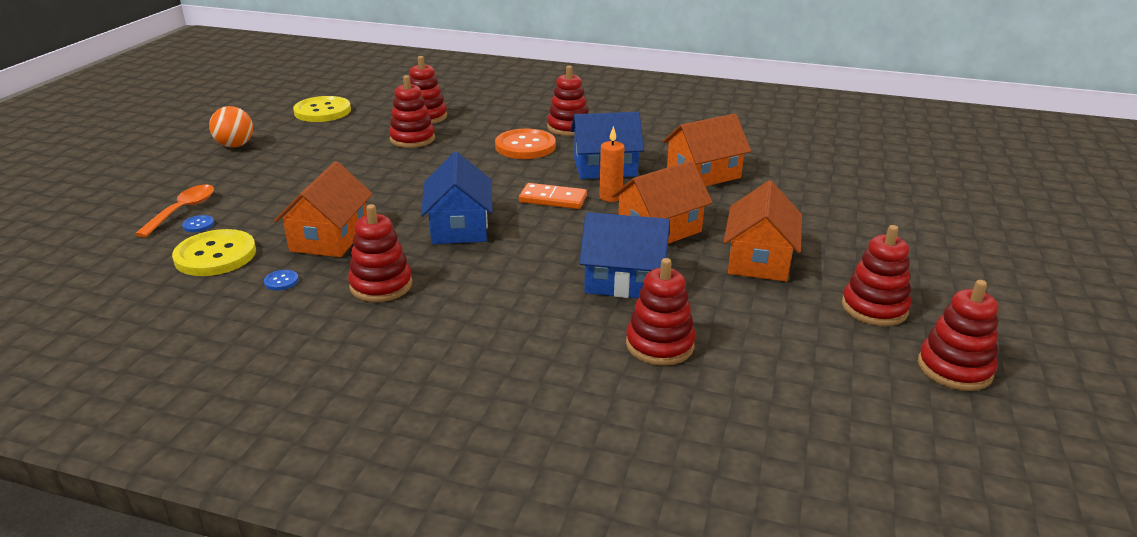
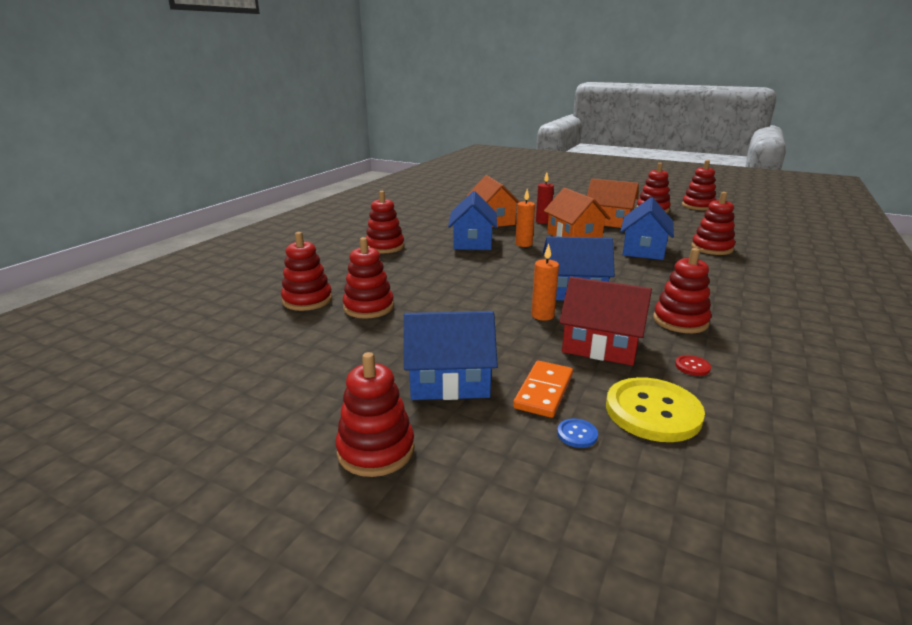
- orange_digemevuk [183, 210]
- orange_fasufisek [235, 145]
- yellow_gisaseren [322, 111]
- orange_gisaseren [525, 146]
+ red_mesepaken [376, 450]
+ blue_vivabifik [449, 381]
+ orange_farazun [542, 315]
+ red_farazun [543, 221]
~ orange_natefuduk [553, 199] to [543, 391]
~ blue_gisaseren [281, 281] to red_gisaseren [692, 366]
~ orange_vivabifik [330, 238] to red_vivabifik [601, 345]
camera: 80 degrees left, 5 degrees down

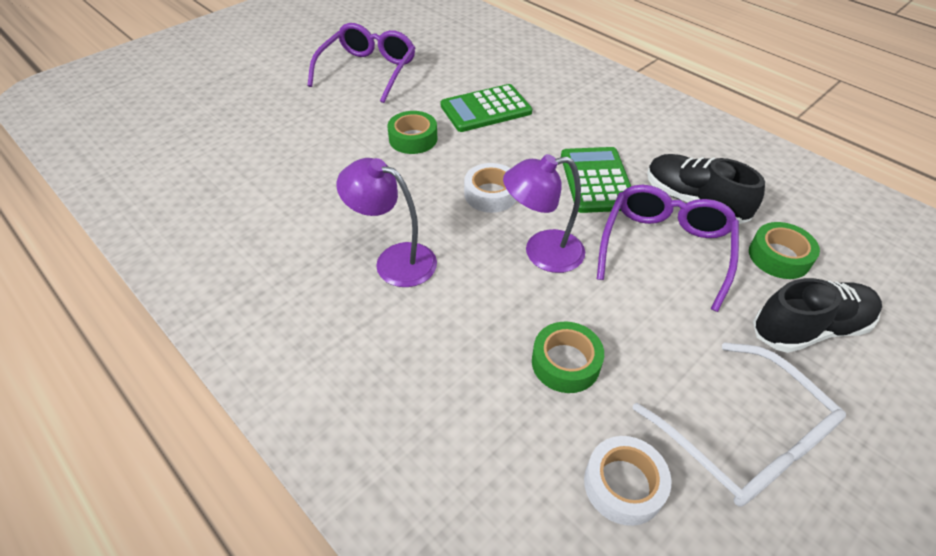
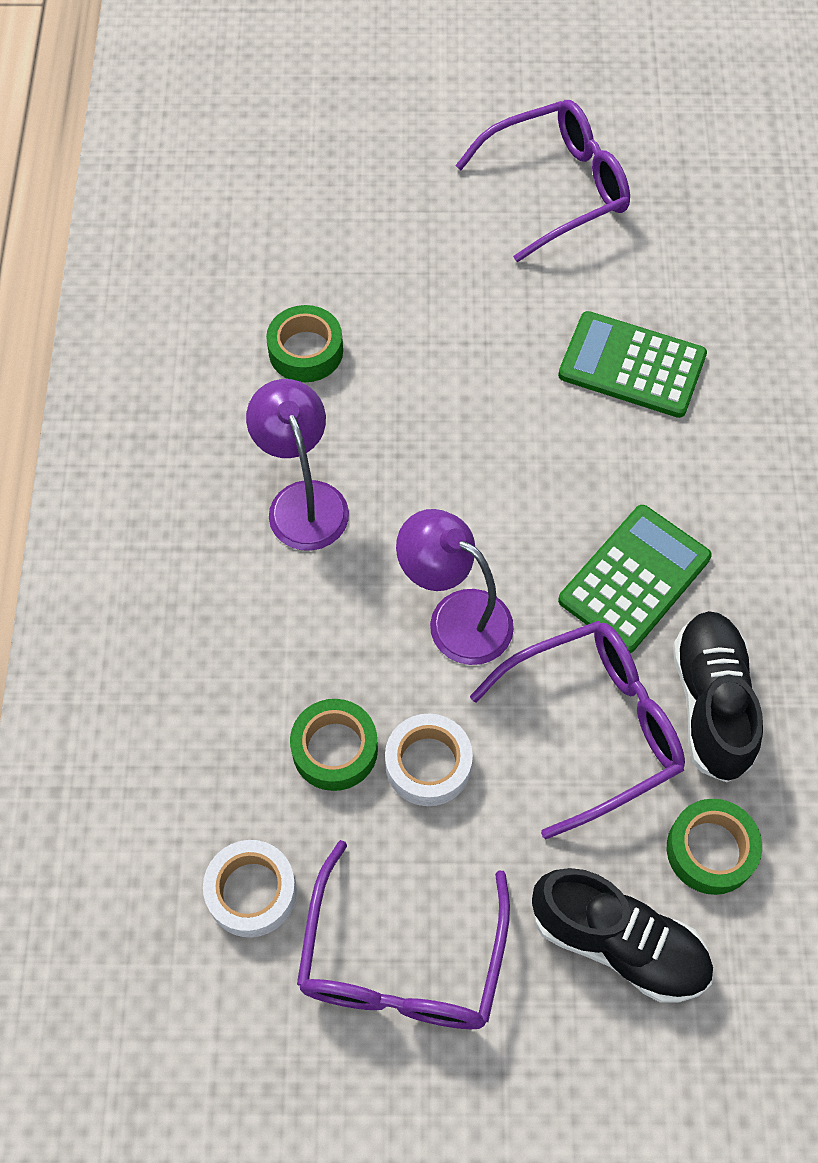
~ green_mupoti [413, 139] to [306, 351]
~ white_mupoti [490, 194] to [428, 764]
~ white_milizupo [744, 438] to purple_milizupo [402, 961]
camera: 45 degrees right, 15 degrees up

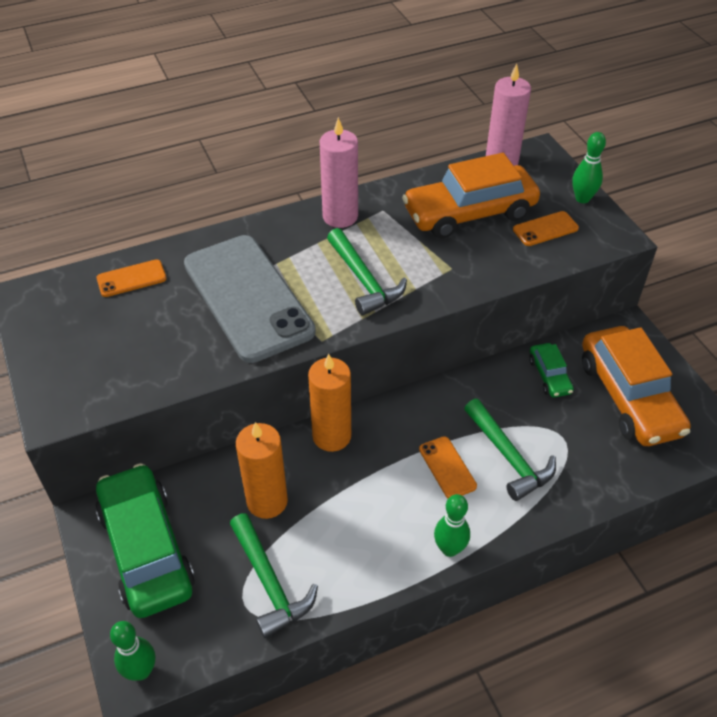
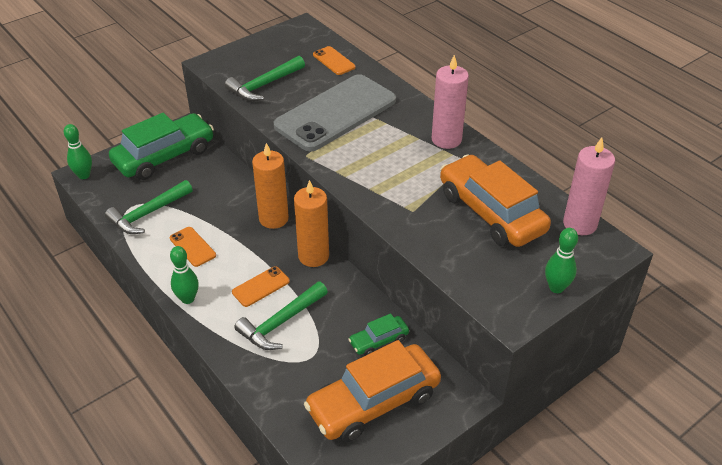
~ orange_farazun [267, 501] to [313, 256]
~ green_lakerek [363, 280] to [264, 85]
~ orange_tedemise [545, 229] to [192, 247]
camera: 75 degrees right, 5 degrees down

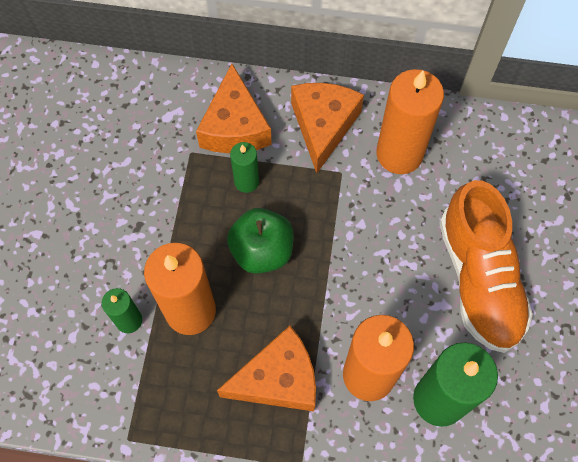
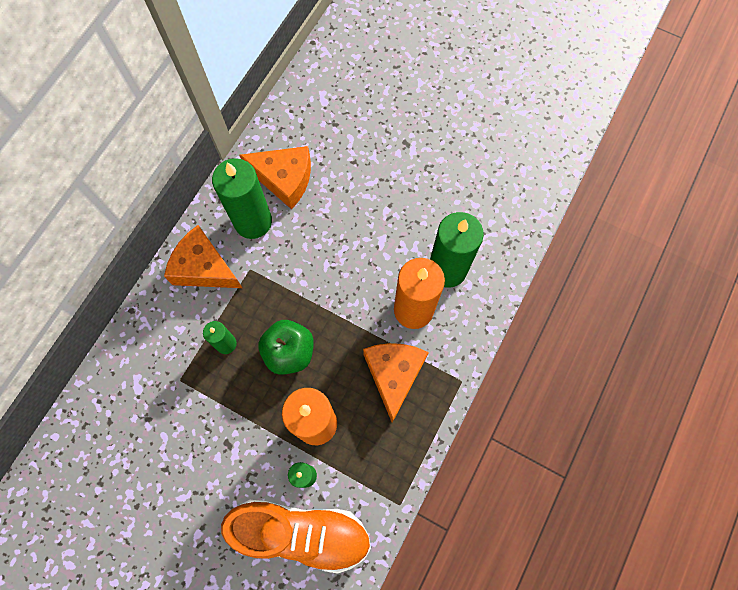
~ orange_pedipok [235, 126] to [284, 179]
~ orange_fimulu [479, 279] to [301, 533]
~ orange_farazun [399, 154] to green_farazun [253, 221]
camera: 70 degrees left, 5 degrees up

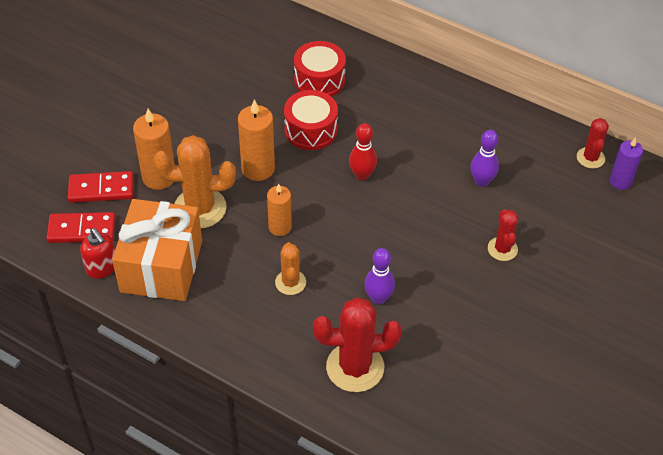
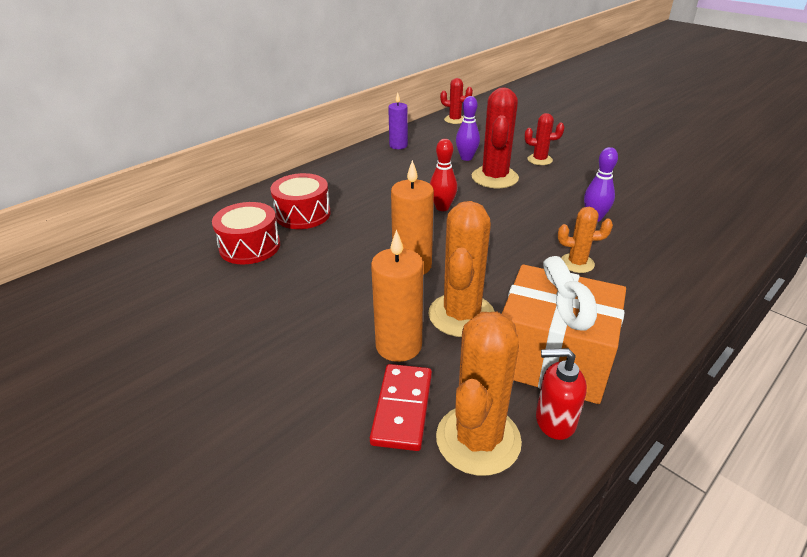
- orange_farazun [280, 227]
~ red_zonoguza [311, 130] to [250, 246]
~ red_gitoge [355, 367] to [495, 178]
~ purple_farazun [620, 181] to [398, 145]
~ red_natefuduk [82, 230] to orange_gitoge [478, 439]
~ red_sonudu [102, 268] = [554, 421] 150 degrees counterclockwise
camera: 75 degrees left, 15 degrees down

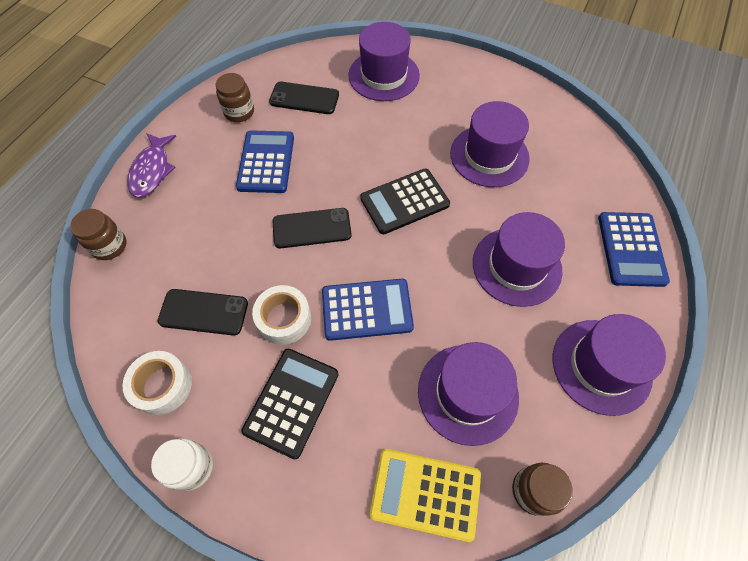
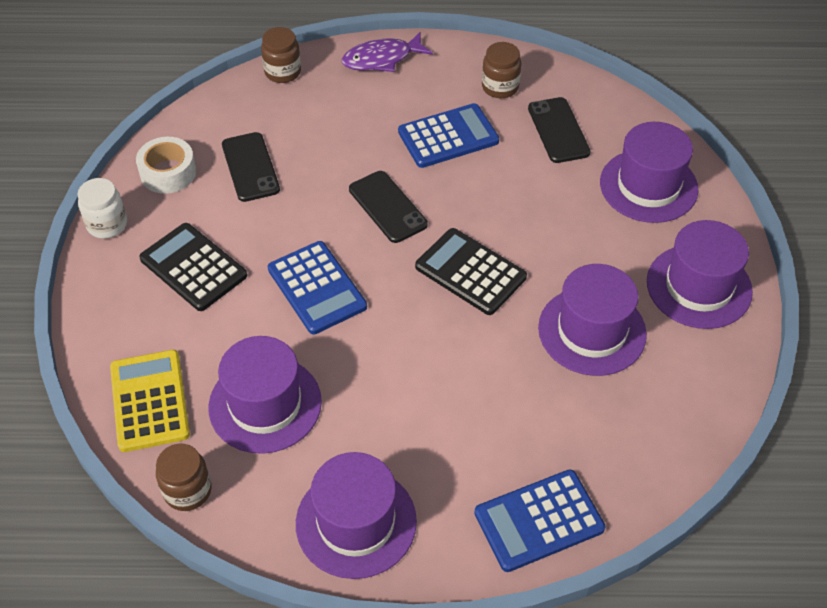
- white_mupoti [284, 319]
~ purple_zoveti [516, 266] to [699, 286]
~ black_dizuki [291, 402] = [193, 267] 135 degrees counterclockwise
camera: 65 degrees right, 10 degrees down

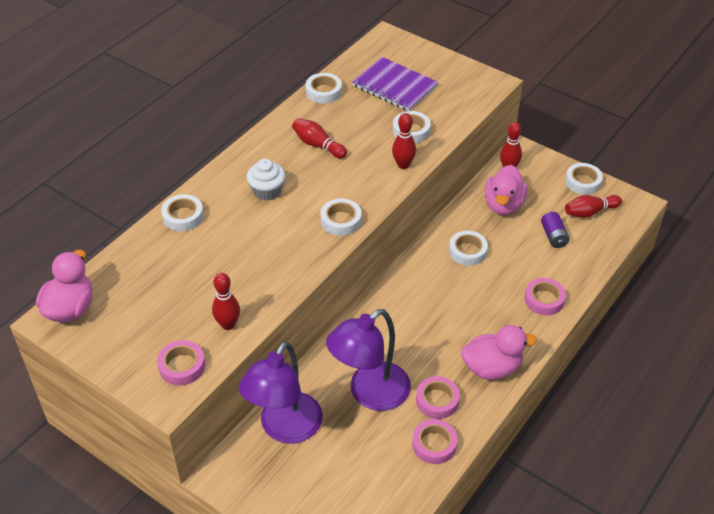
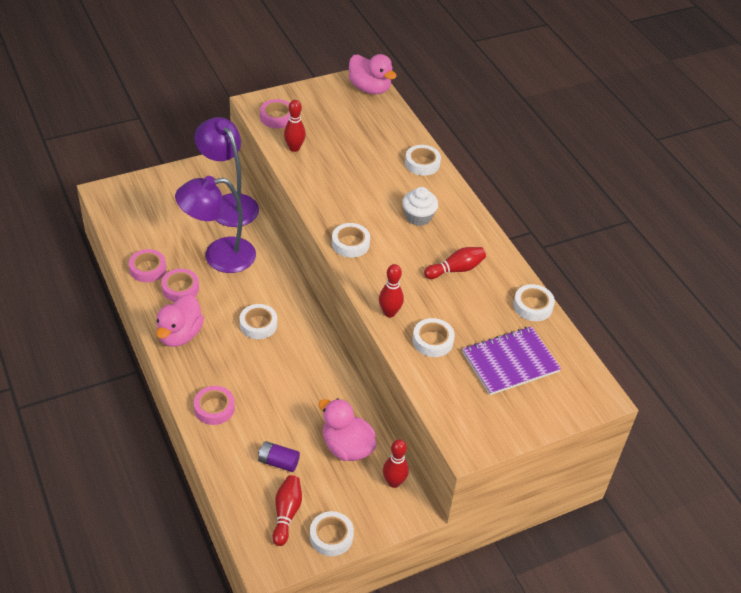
~ white_mupoti [467, 251] to [258, 324]
~ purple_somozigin [369, 394] = [219, 256] 90 degrees counterclockwise
camera: 115 degrees right, 0 degrees up

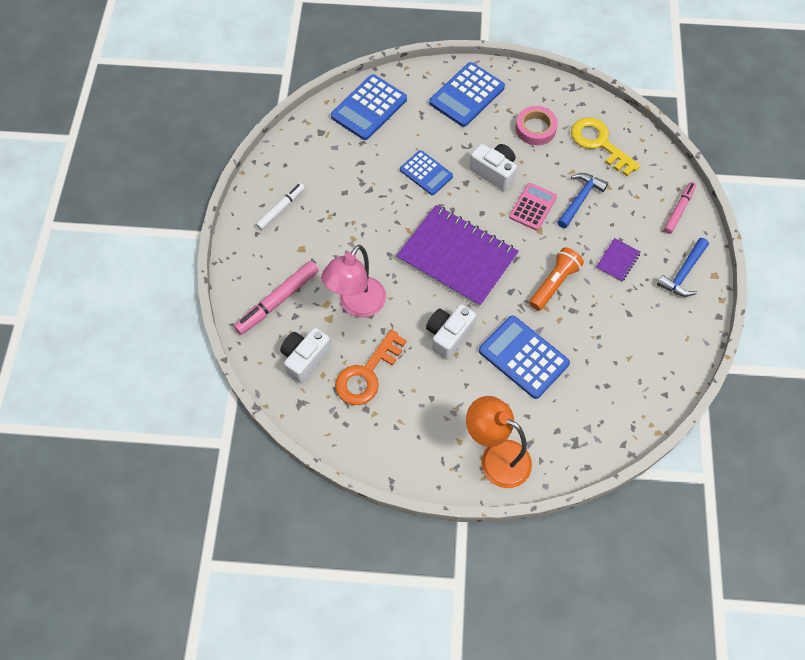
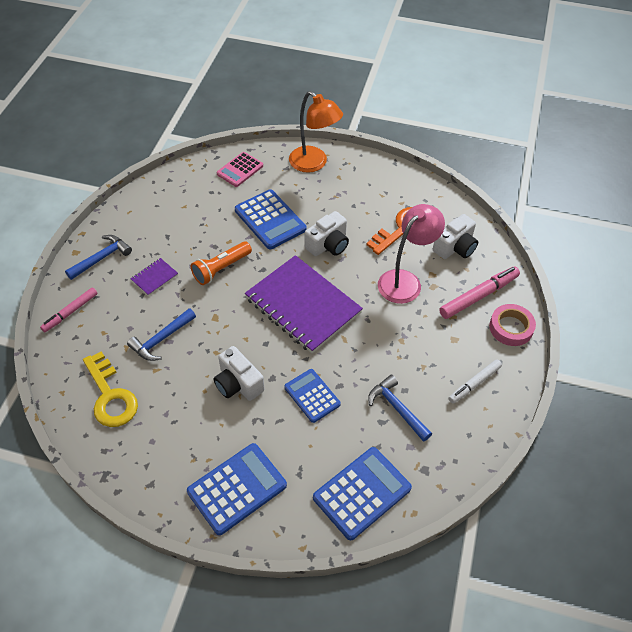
+ blue_lakerek [397, 408]
~ pink_dizuki [533, 207] to [240, 170]
~ pink_mupoti [535, 128] to [511, 328]
camera: 170 degrees left, 10 degrees down

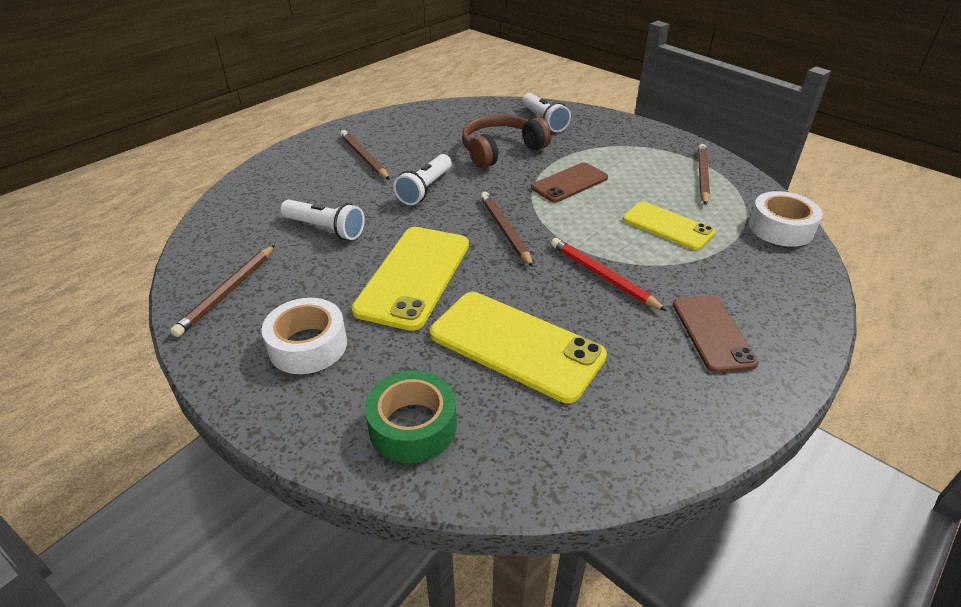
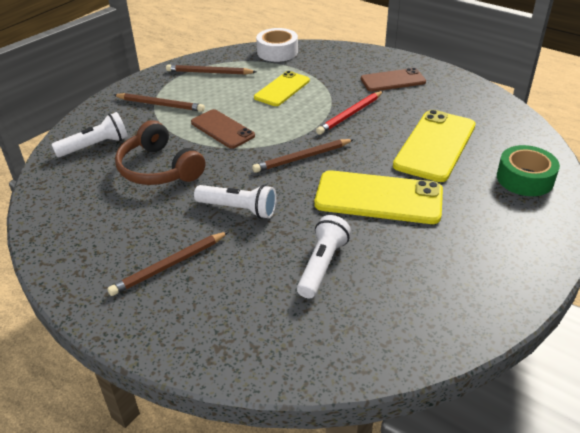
- white_mupoti [308, 345]
~ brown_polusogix [227, 292] to [160, 105]
camera: 95 degrees left, 0 degrees up

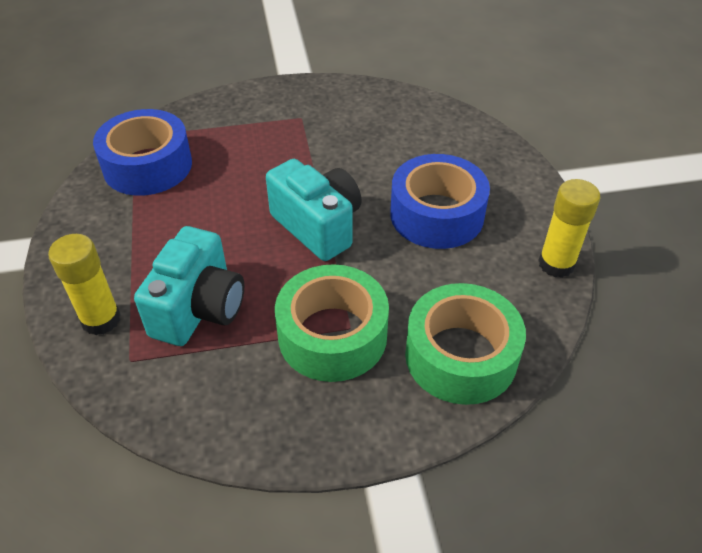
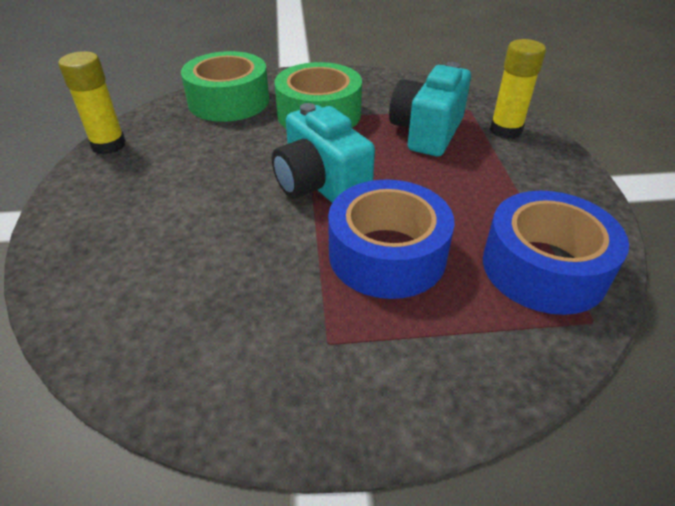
~ blue_mupoti [436, 214] to [387, 254]
camera: 175 degrees left, 5 degrees down

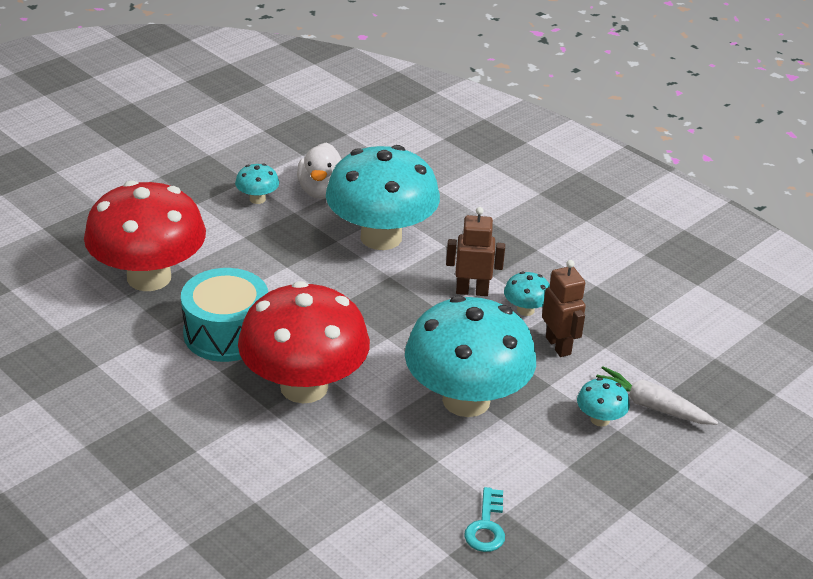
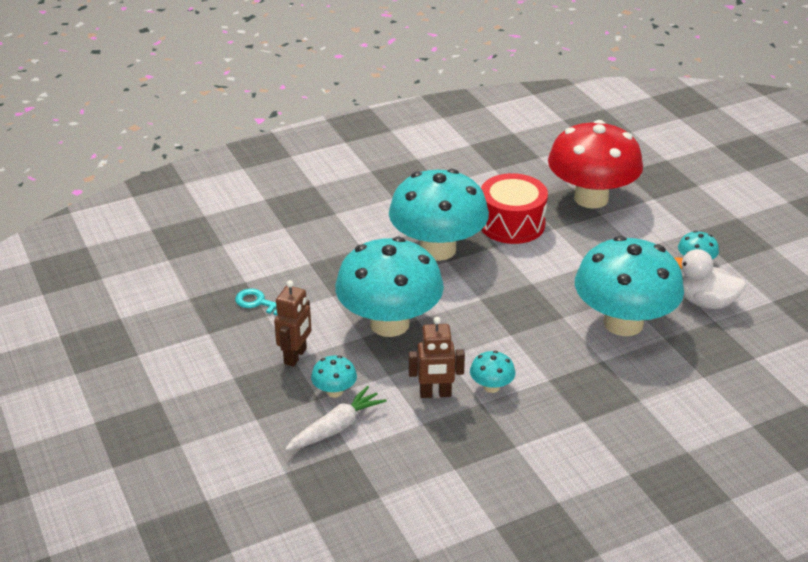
~ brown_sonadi [472, 291] to [296, 356]
~ turquoise_zonoguza [226, 333] to red_zonoguza [511, 224]
~ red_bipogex [304, 387] to turquoise_bipogex [438, 249]
camera: 110 degrees right, 0 degrees up

